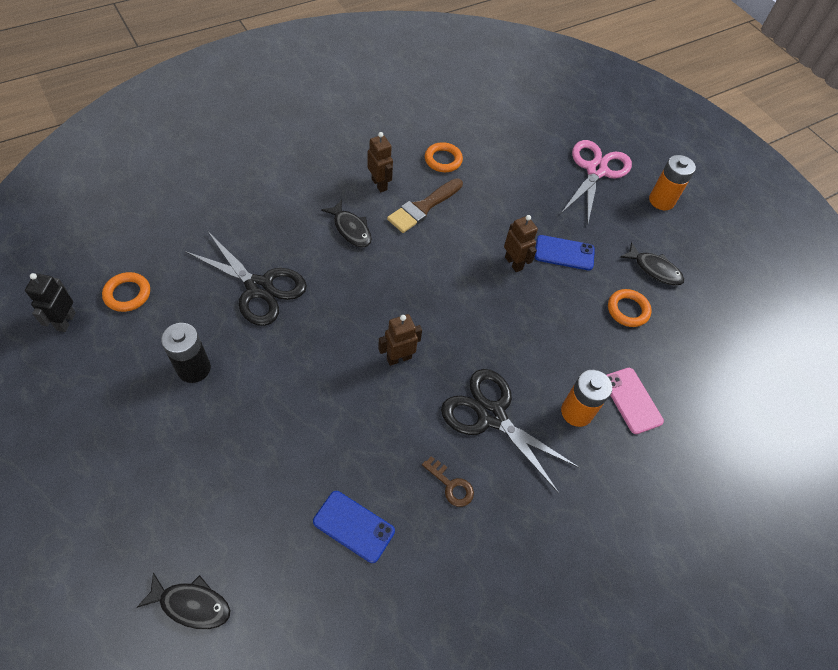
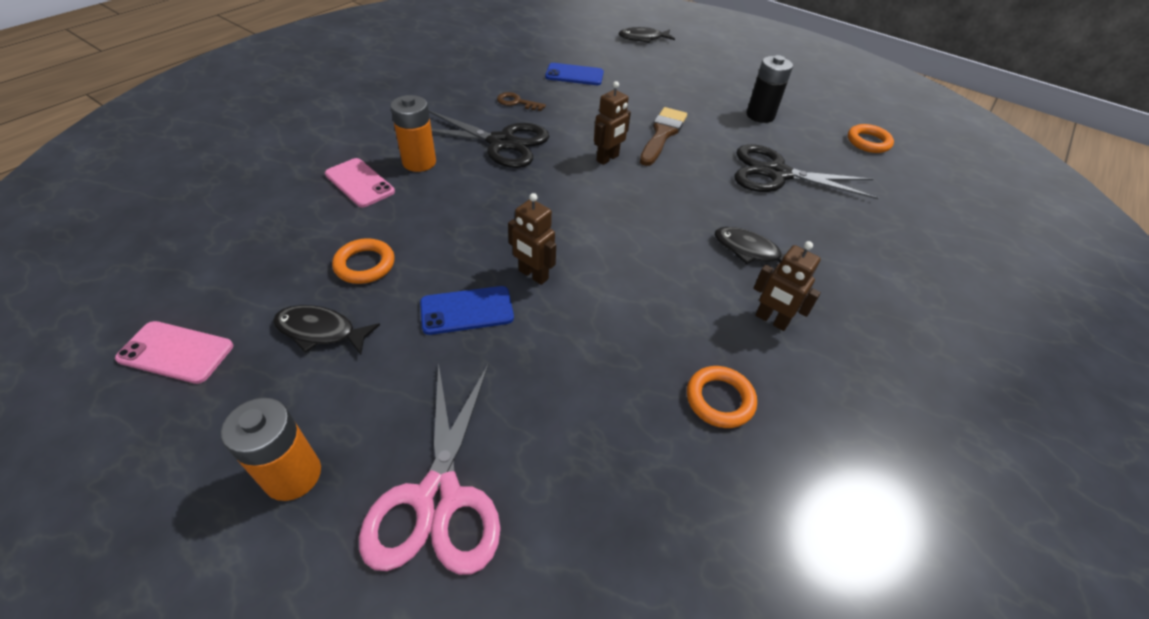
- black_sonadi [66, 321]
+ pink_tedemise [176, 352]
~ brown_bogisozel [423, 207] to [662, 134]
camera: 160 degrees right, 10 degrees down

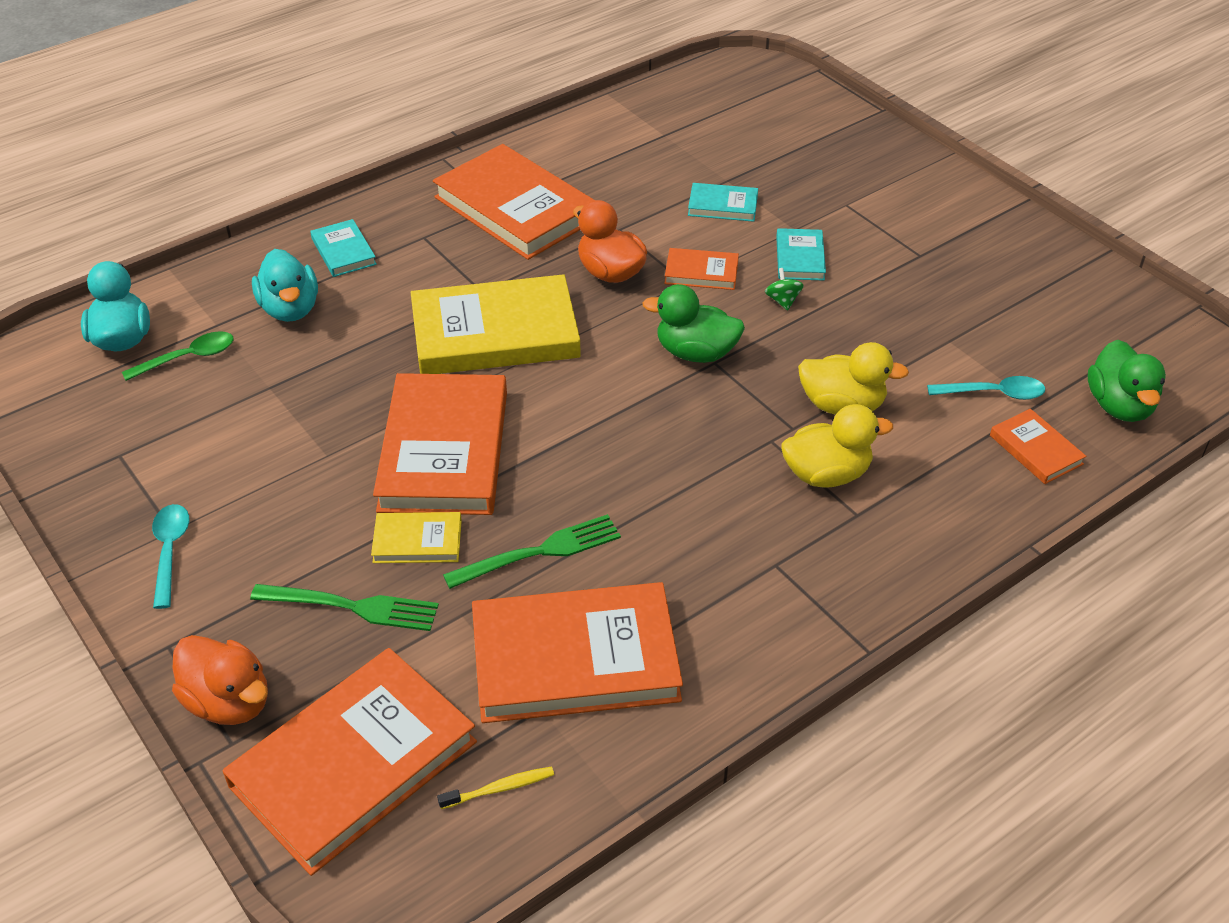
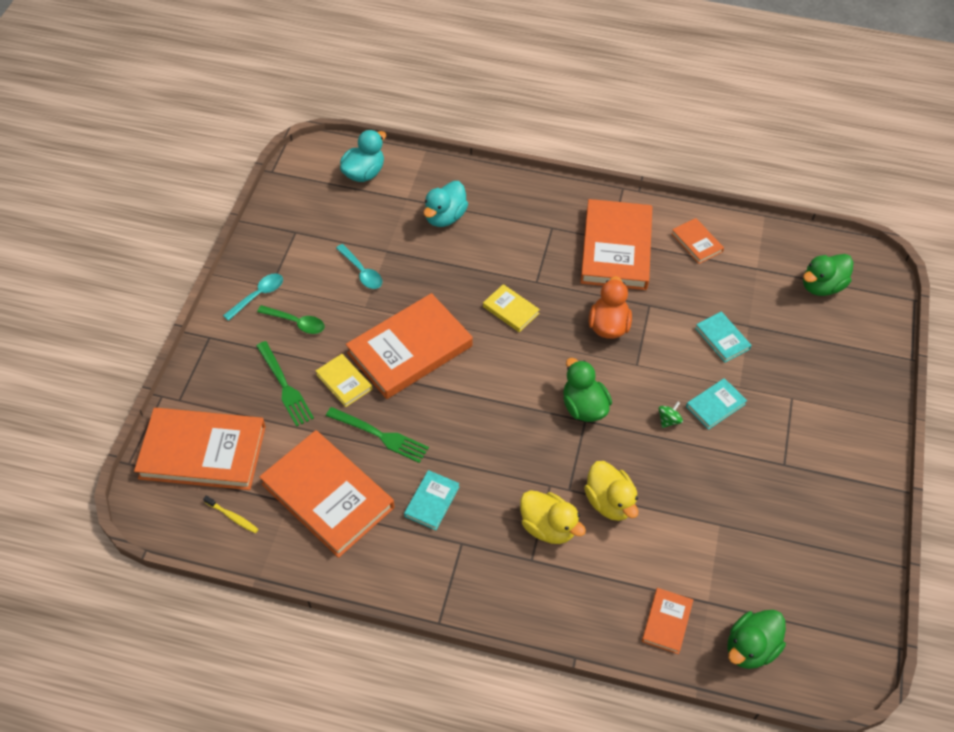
- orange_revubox [229, 702]
+ green_revubox [821, 286]
~ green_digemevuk [188, 358] to [296, 323]
~ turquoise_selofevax [343, 251] to [432, 501]
~ orange_selofevax [701, 272] to [696, 243]
~ turquoise_digemevuk [993, 393] to [362, 272]
~ yellow_selofevax [495, 333] = [511, 310] x0.47
camera: 50 degrees right, 10 degrees up

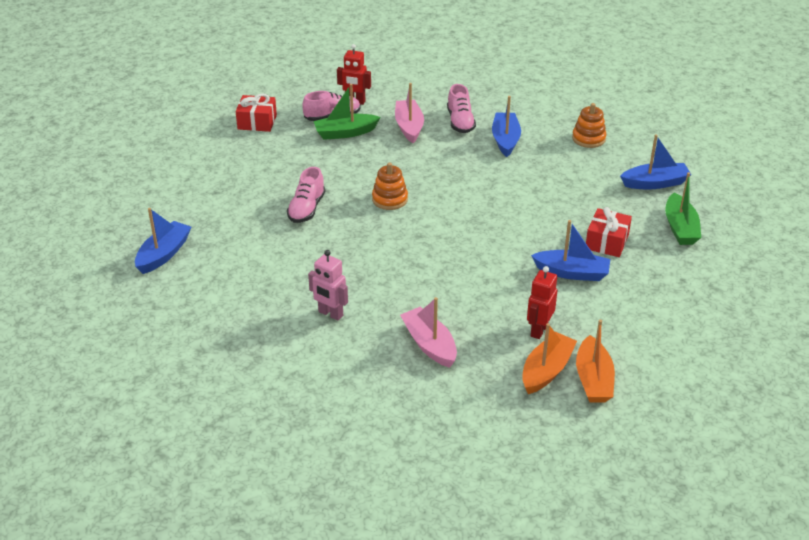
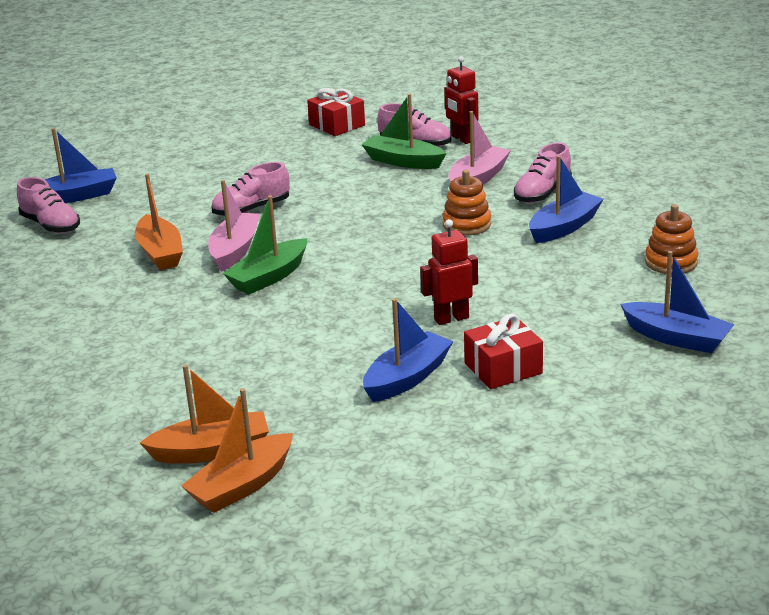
- pink_sonadi [330, 314]
+ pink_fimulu [51, 225]
+ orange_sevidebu [160, 253]
~ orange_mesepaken [390, 199] to [466, 224]
~ pink_sevidebu [429, 344] to [235, 250]
~ red_sonadi [538, 330] to [451, 318]
~ green_sevidebu [680, 228] to [269, 277]
~ blue_sevidebu [572, 273] = [407, 378] 105 degrees counterclockwise
camera: 45 degrees right, 10 degrees down

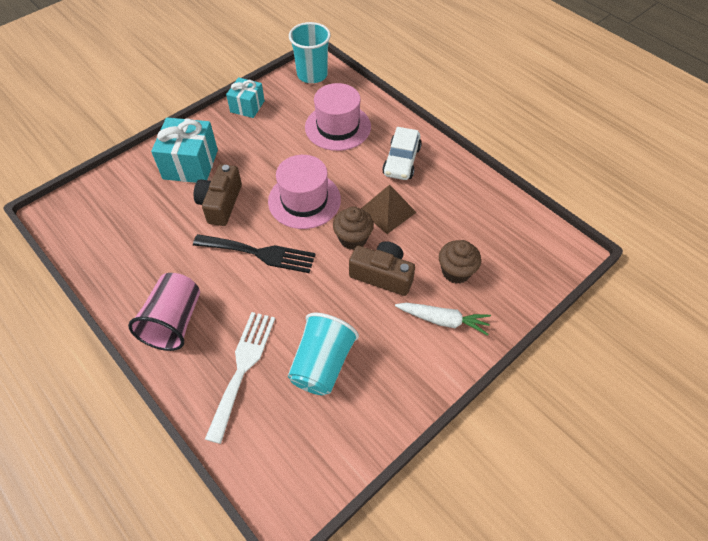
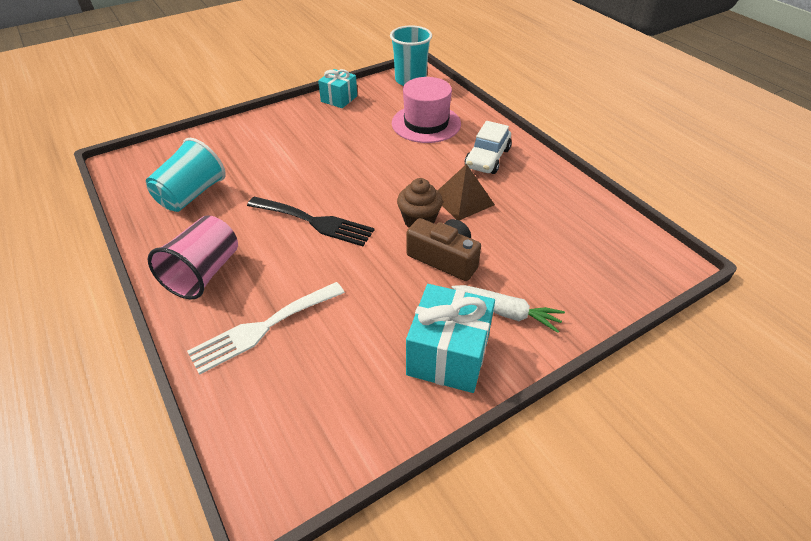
- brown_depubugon [221, 203]
- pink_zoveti [304, 200]
- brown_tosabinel [456, 271]
~ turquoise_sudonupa [190, 164] to [448, 355]
~ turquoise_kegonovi [322, 364] to [191, 195]
~ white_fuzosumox [242, 368] = [263, 328] 150 degrees counterclockwise
camera: 10 degrees right, 10 degrees down

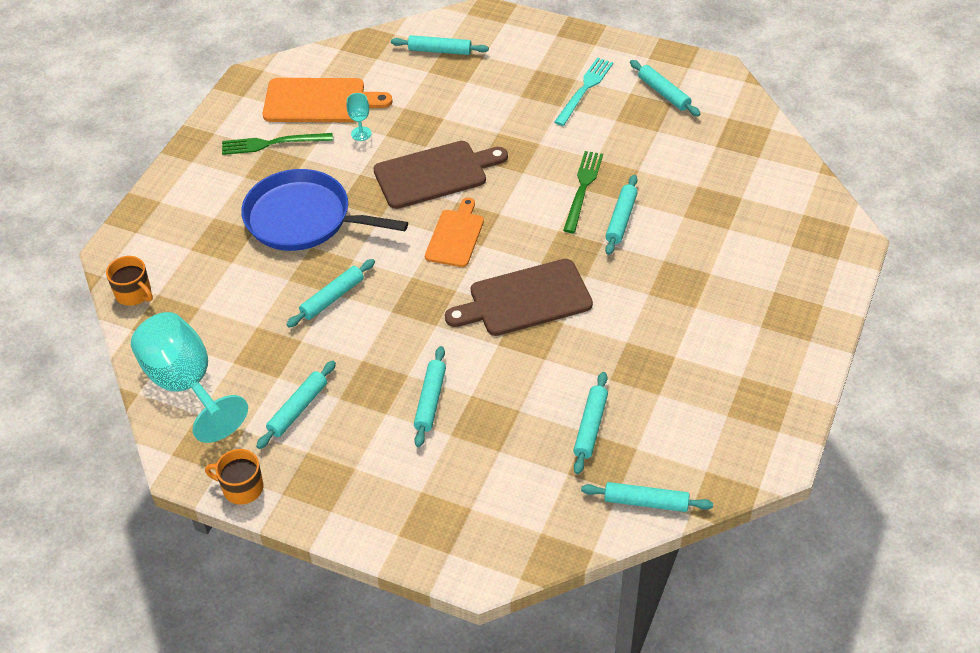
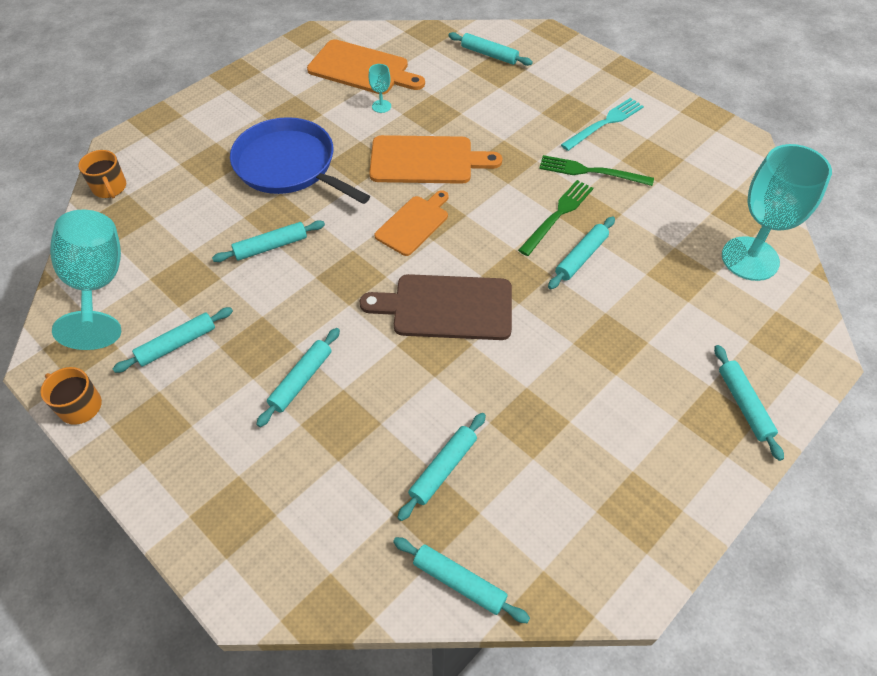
+ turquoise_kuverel [750, 258]
~ green_fuzosumox [272, 143] to [591, 171]
~ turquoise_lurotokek [663, 93] to [743, 405]
~ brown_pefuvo [435, 174] to orange_pefuvo [426, 160]
camera: 20 degrees right, 5 degrees up

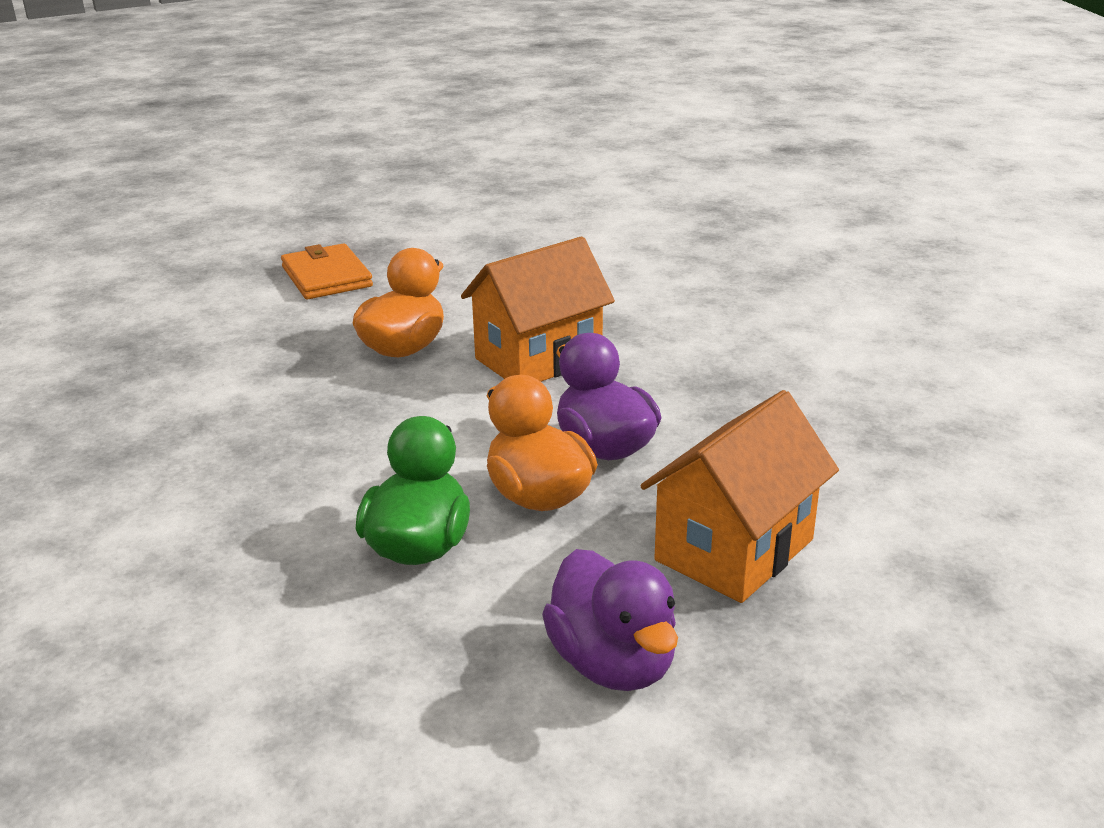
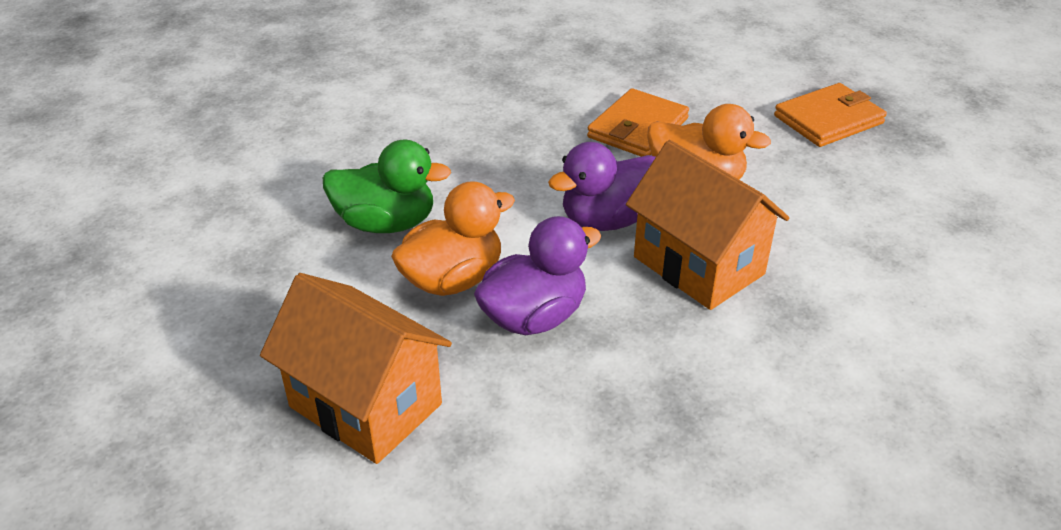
+ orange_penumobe [638, 128]
~ purple_revubox [613, 663] to [608, 220]
camera: 85 degrees right, 10 degrees up

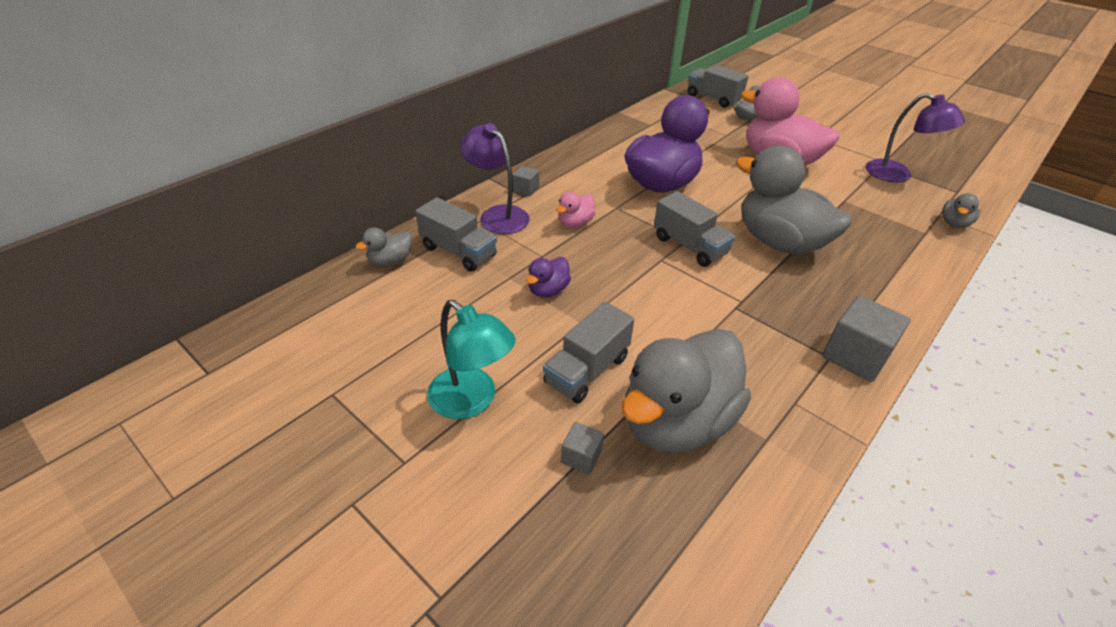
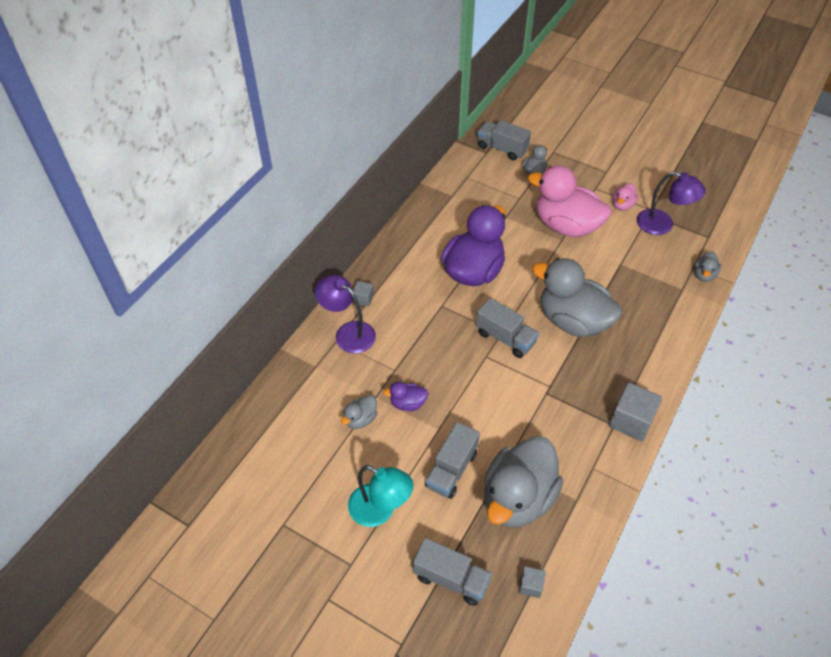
~ grey_revubox [390, 261] to [360, 419]
~ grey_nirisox [458, 251] to [451, 578]
~ pink_revubox [575, 223] to [622, 205]
~ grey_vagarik [581, 457] to [530, 585]
~ purple_revubox [548, 290] = [408, 403] 60 degrees clockwise
camera: 10 degrees left, 10 degrees up

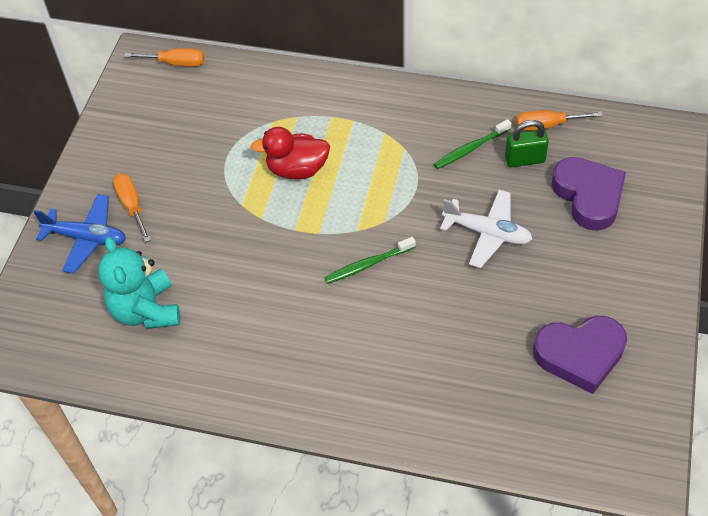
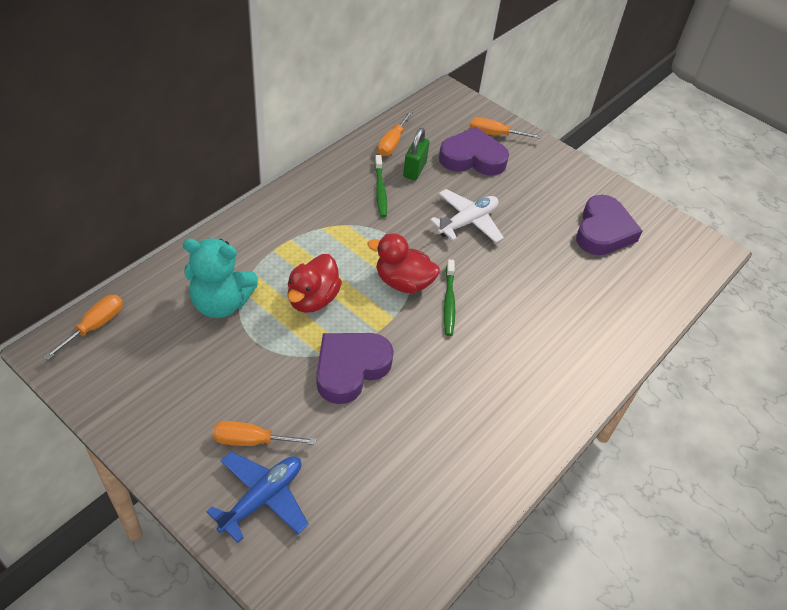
+ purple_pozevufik [350, 368]
+ red_revubox [403, 282]
+ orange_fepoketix [494, 134]
~ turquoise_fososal [146, 310] to [221, 303]
camera: 70 degrees left, 5 degrees down

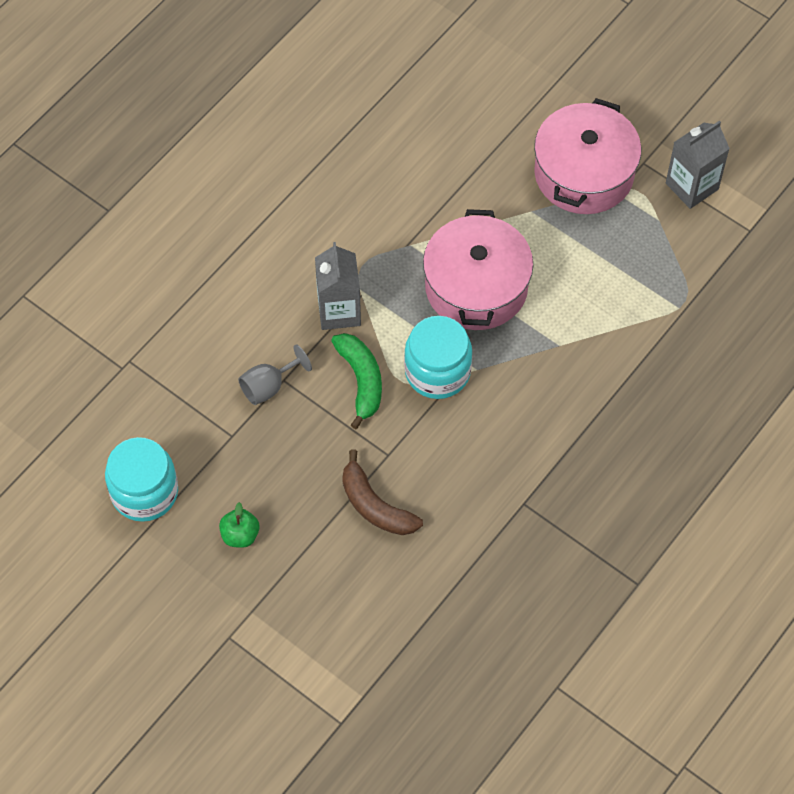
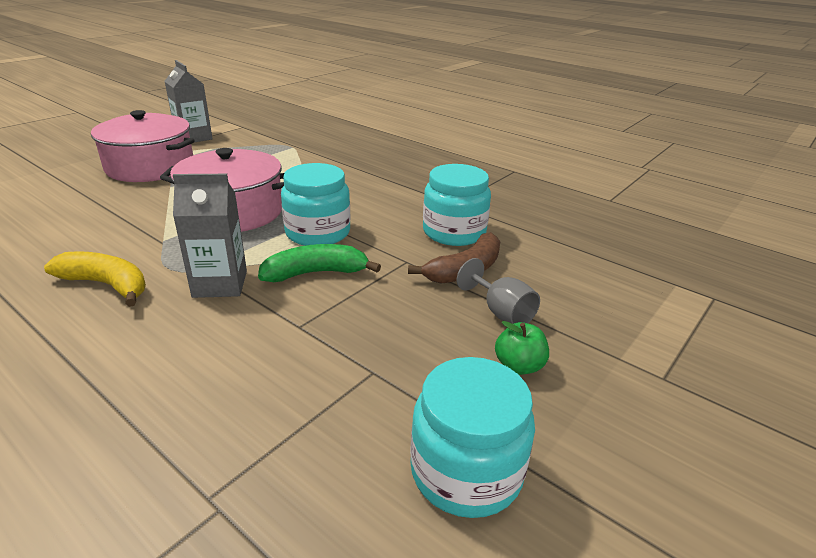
+ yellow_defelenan [107, 285]
+ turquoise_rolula [454, 232]
~ grey_kuverel [269, 386] to [501, 312]
camera: 90 degrees left, 30 degrees down

